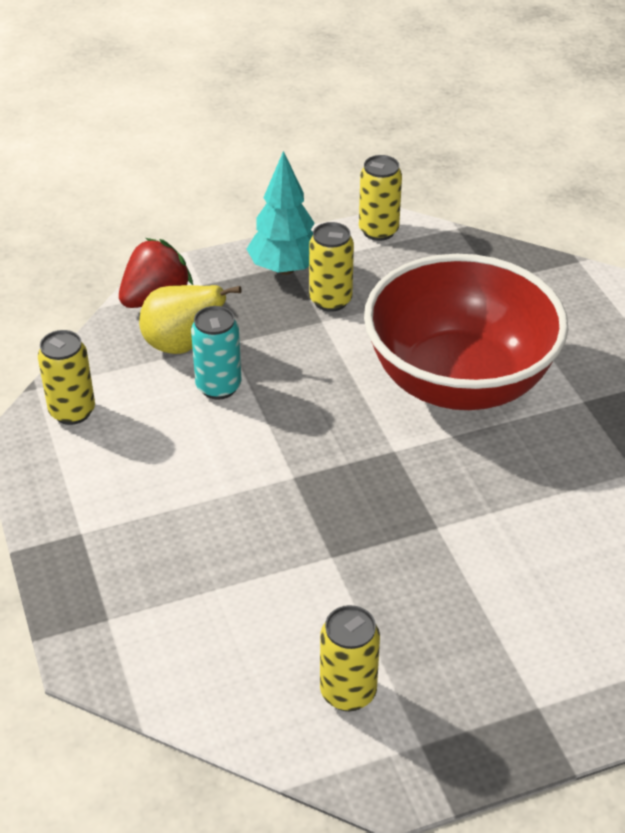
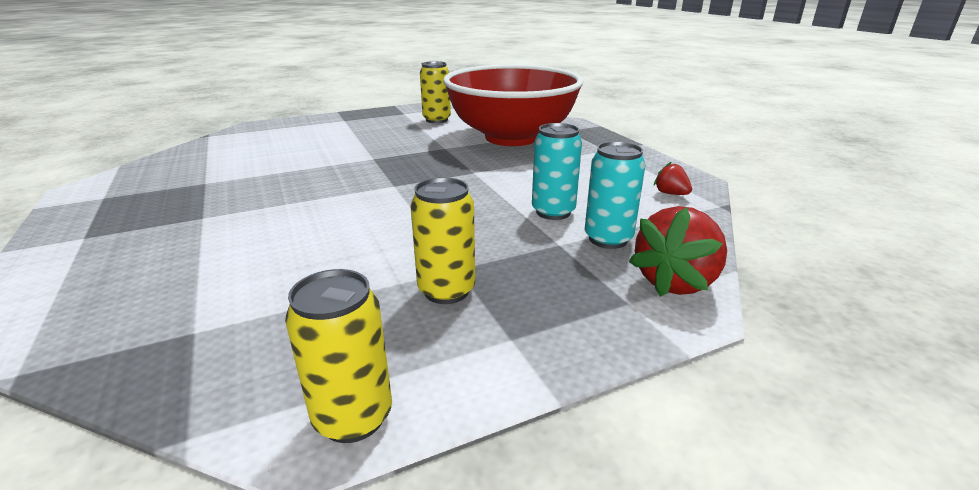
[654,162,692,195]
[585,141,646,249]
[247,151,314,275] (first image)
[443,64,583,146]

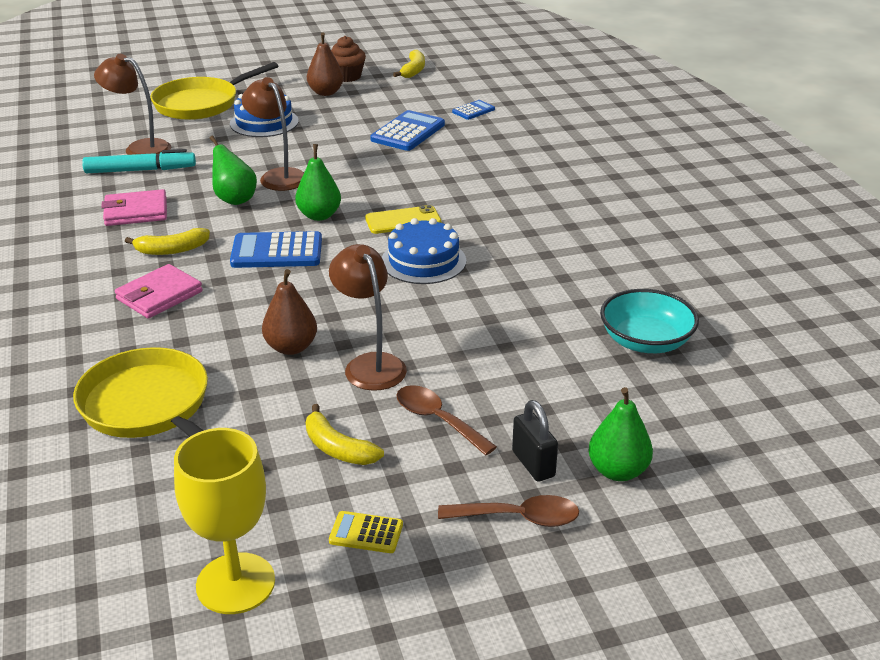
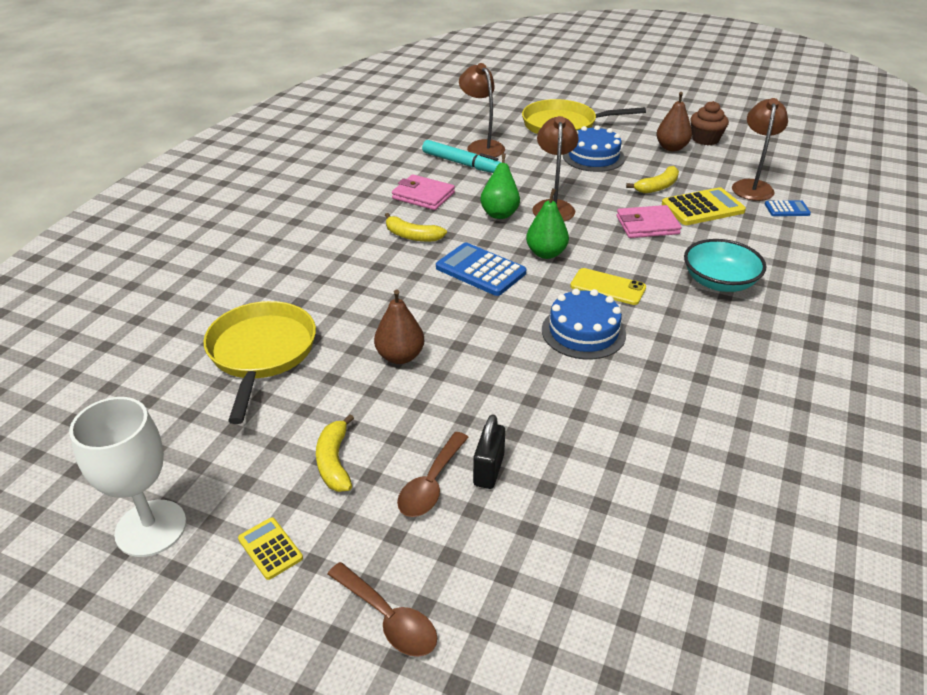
[617,205,681,238]
[69,397,186,557]
[732,98,788,201]
[662,187,746,225]
[626,166,679,193]
[397,432,468,517]
[473,414,505,489]
[588,387,653,481] (first image)
[684,239,766,292]

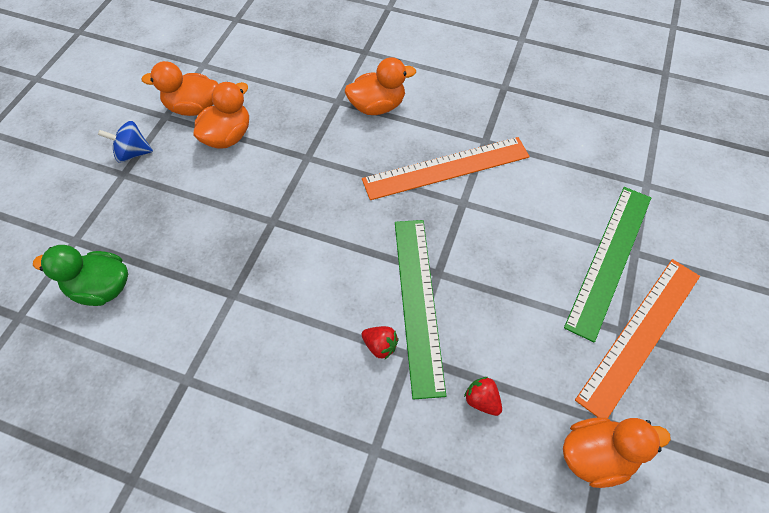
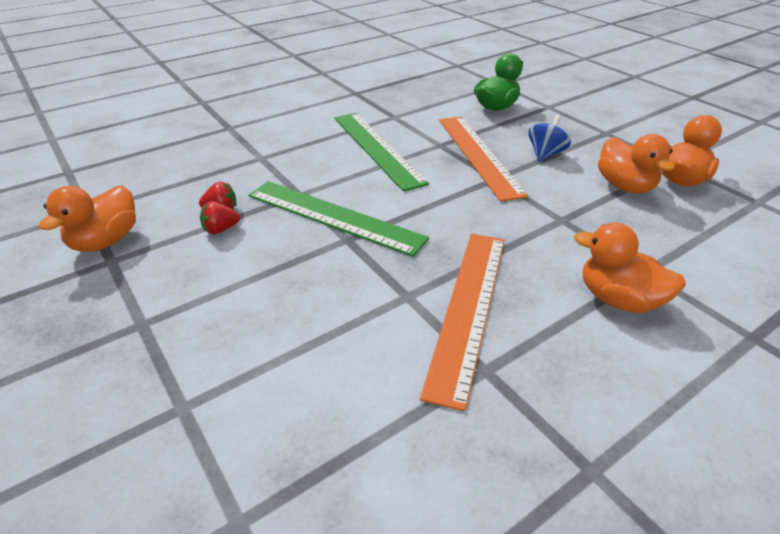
[528,114,571,161]
[574,222,686,313]
[200,201,240,234]
[334,113,429,192]
[439,117,528,202]

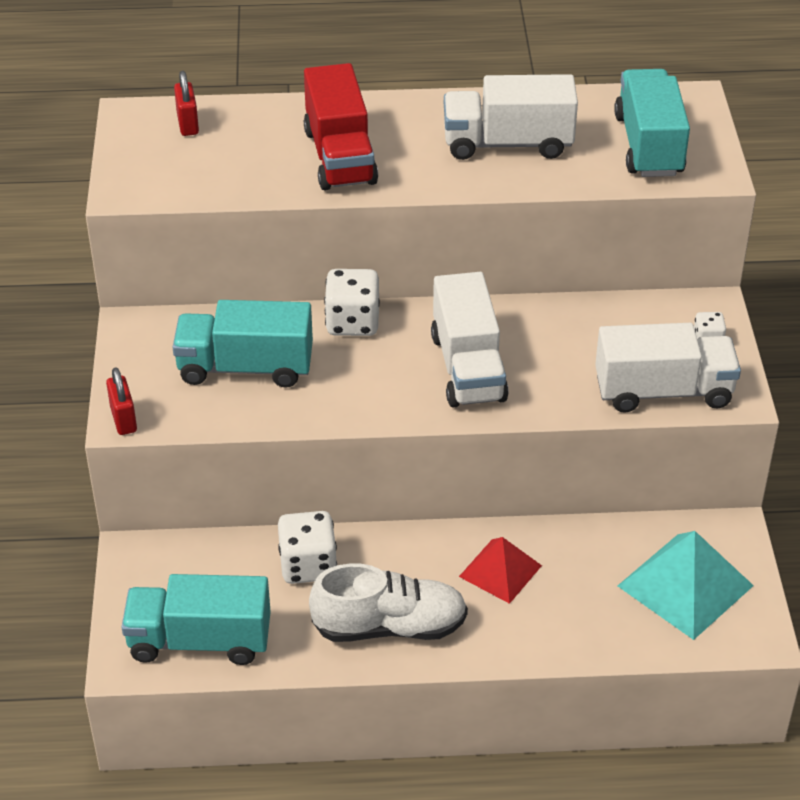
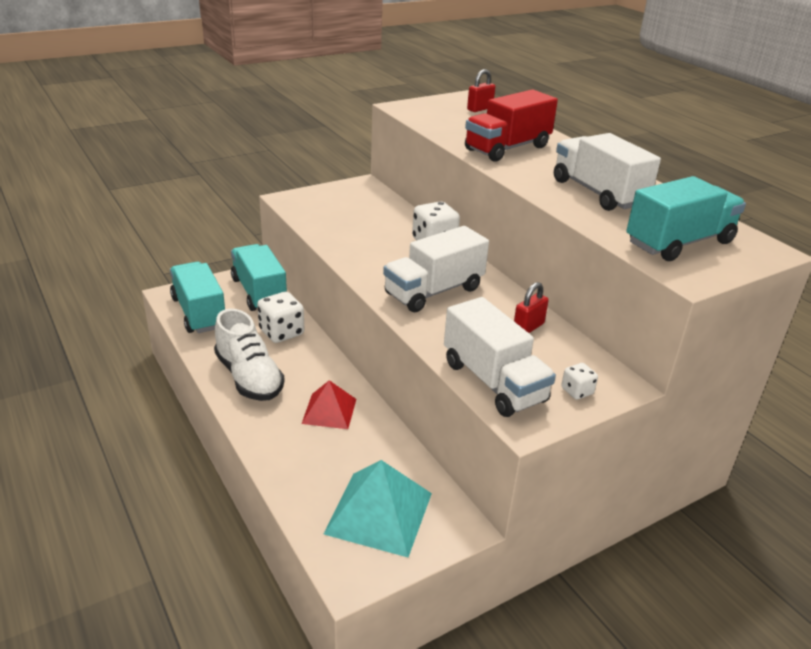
[514,282,549,333]
[231,244,287,311]

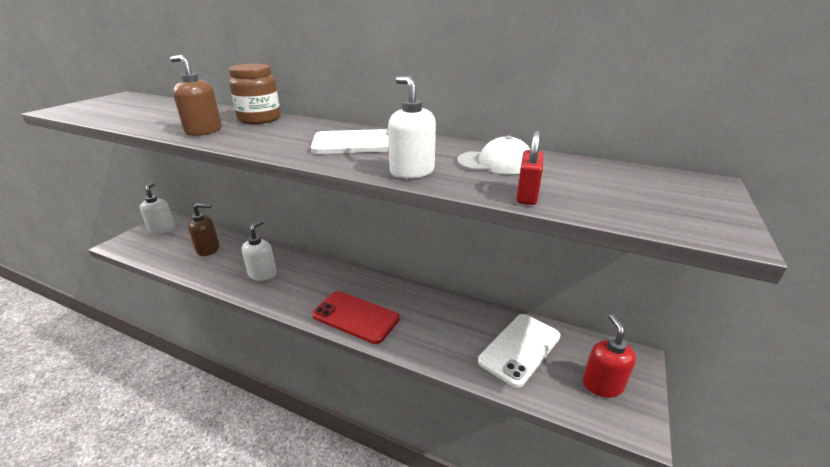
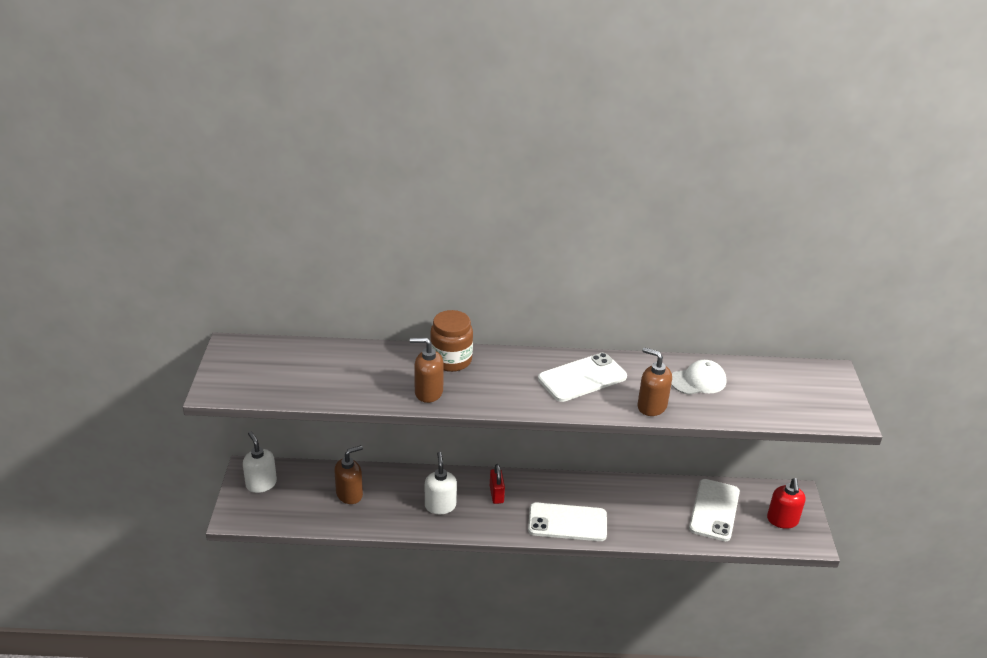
[528,502,607,541]
[638,347,672,416]
[490,464,505,504]
[767,478,805,529]

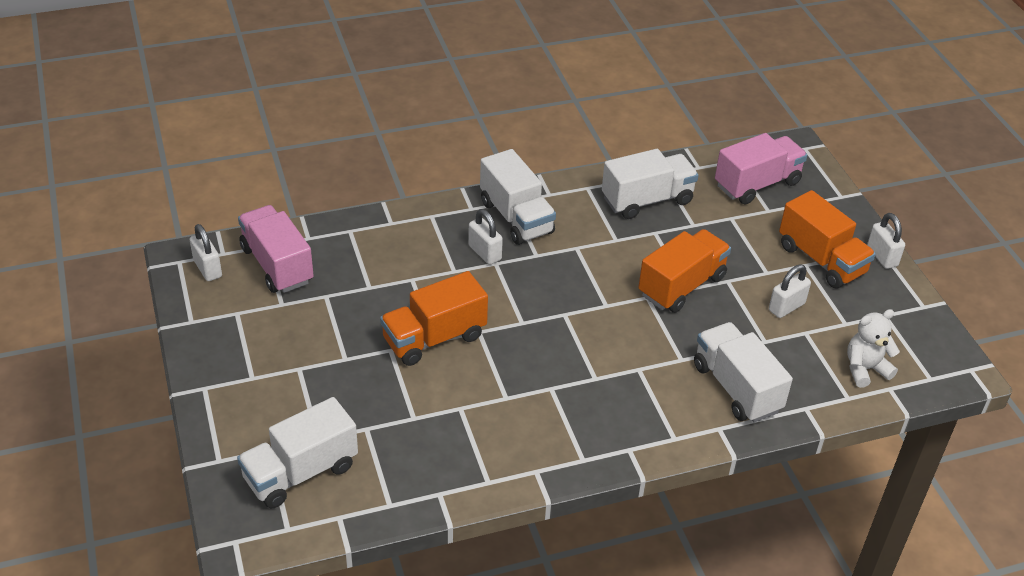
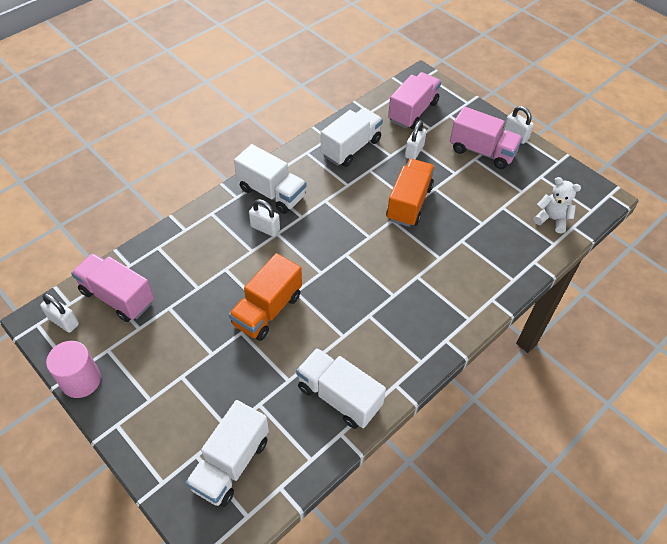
[296,348,386,429]
[405,121,427,159]
[450,106,523,169]
[534,177,581,233]
[46,341,101,398]

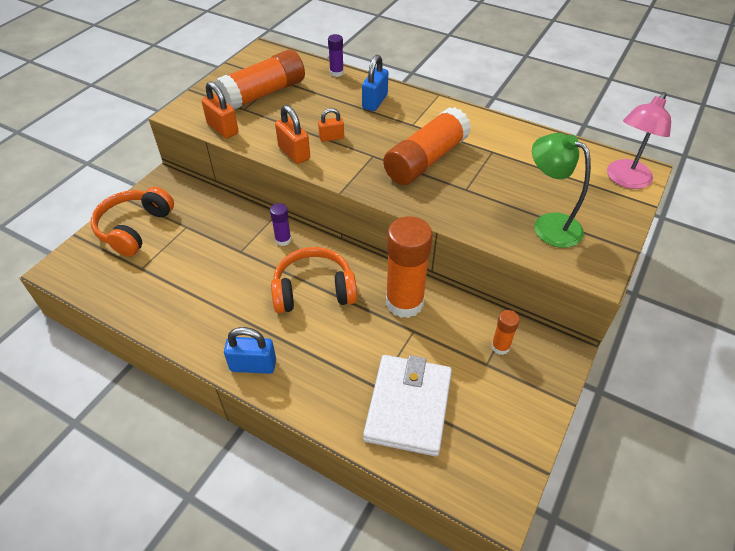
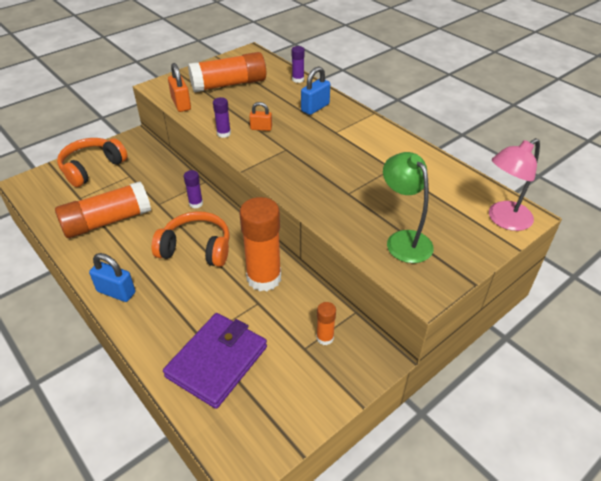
[213,97,231,138]
[163,313,267,409]
[55,181,151,238]

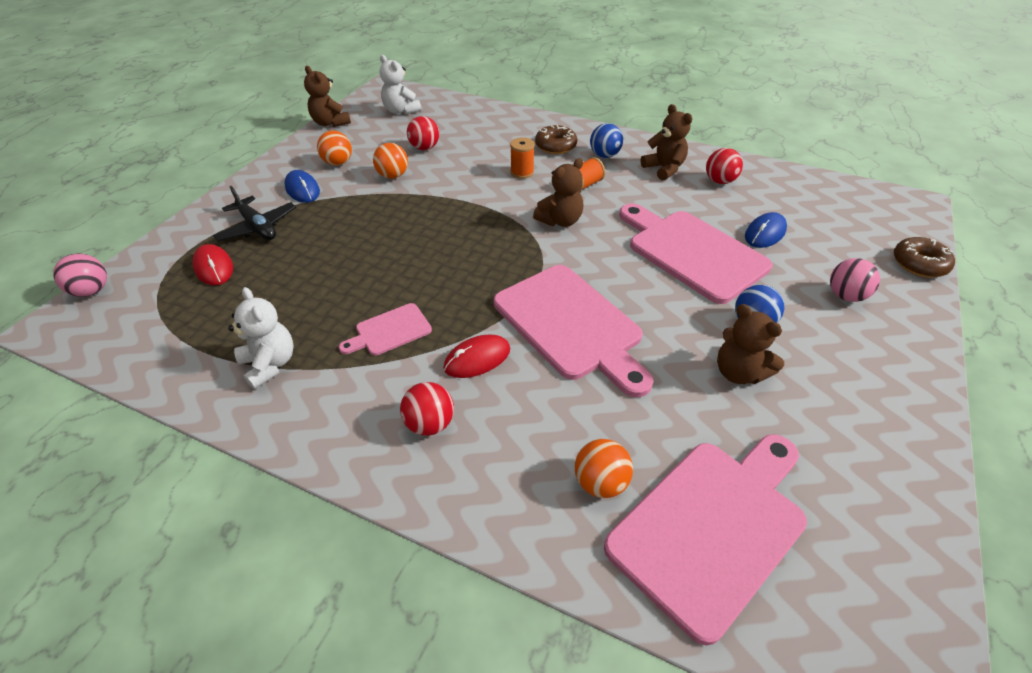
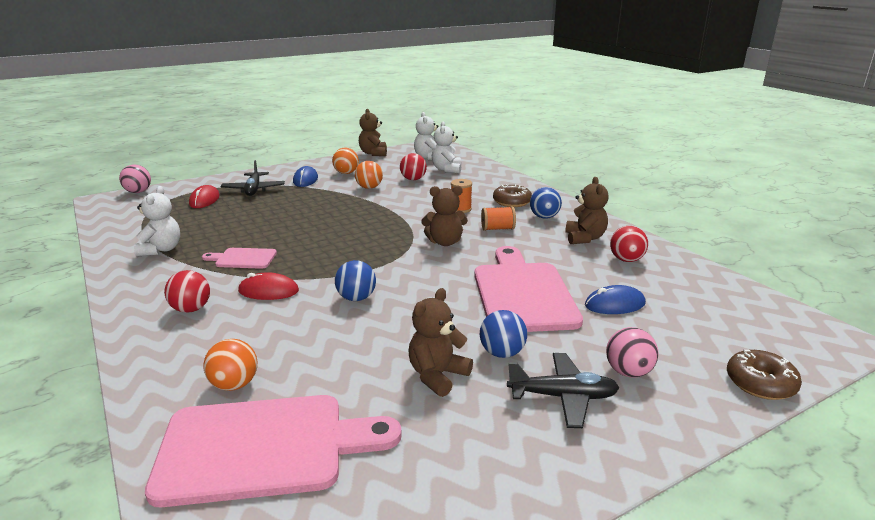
[335,260,376,301]
[409,288,473,397]
[432,122,461,174]
[507,353,619,428]

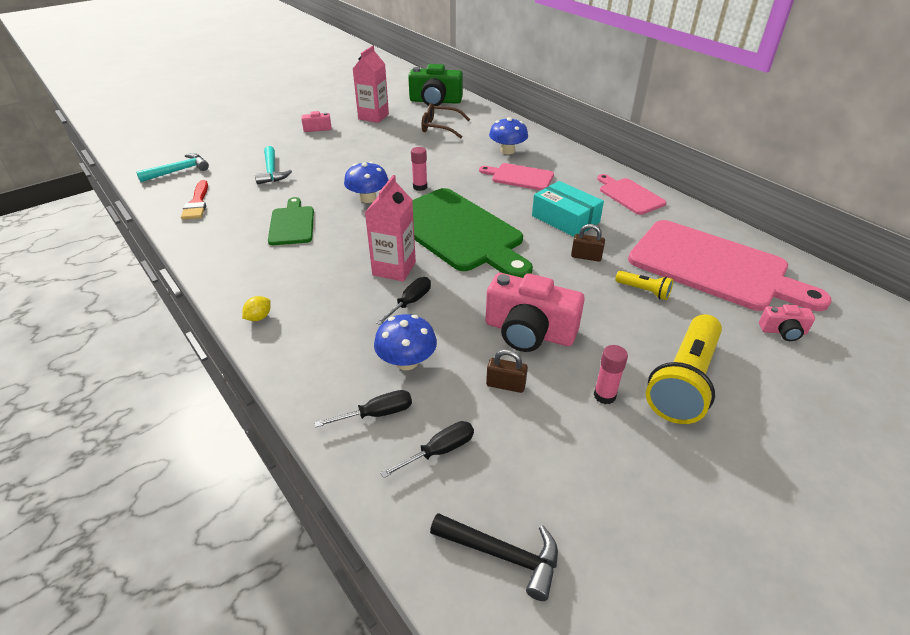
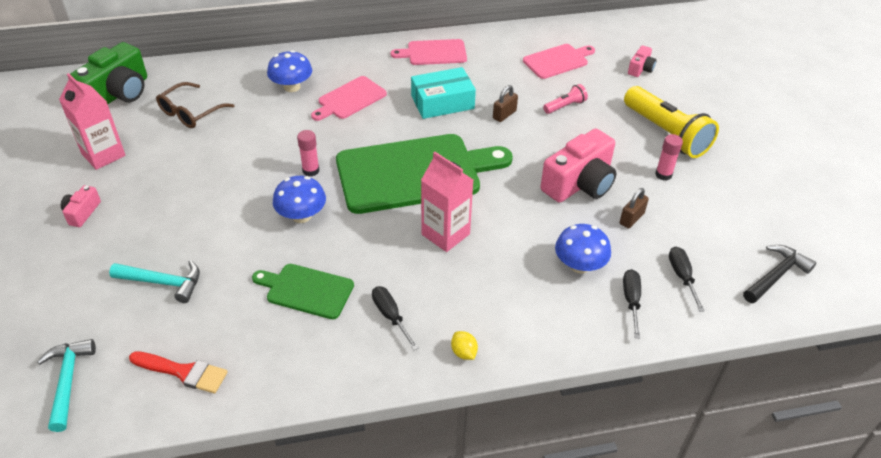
[372,286,419,350]
[543,84,588,114]
[523,44,595,79]

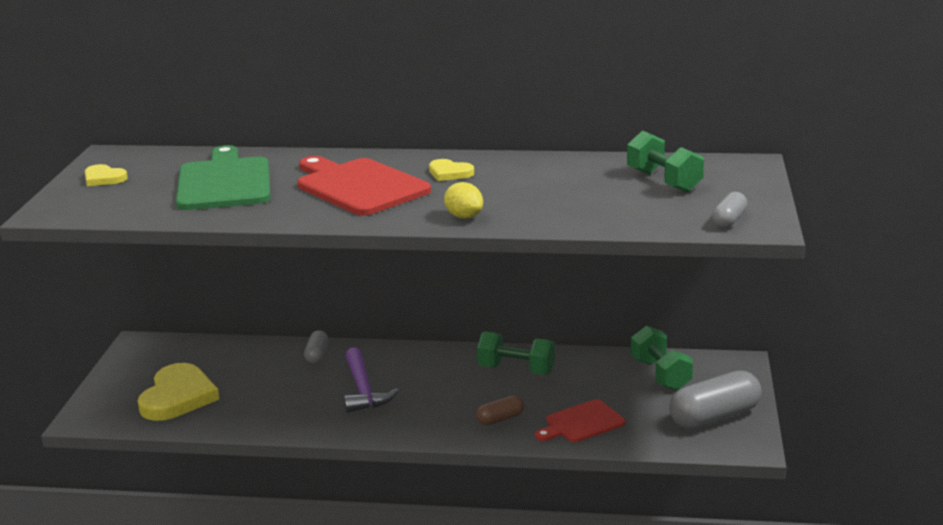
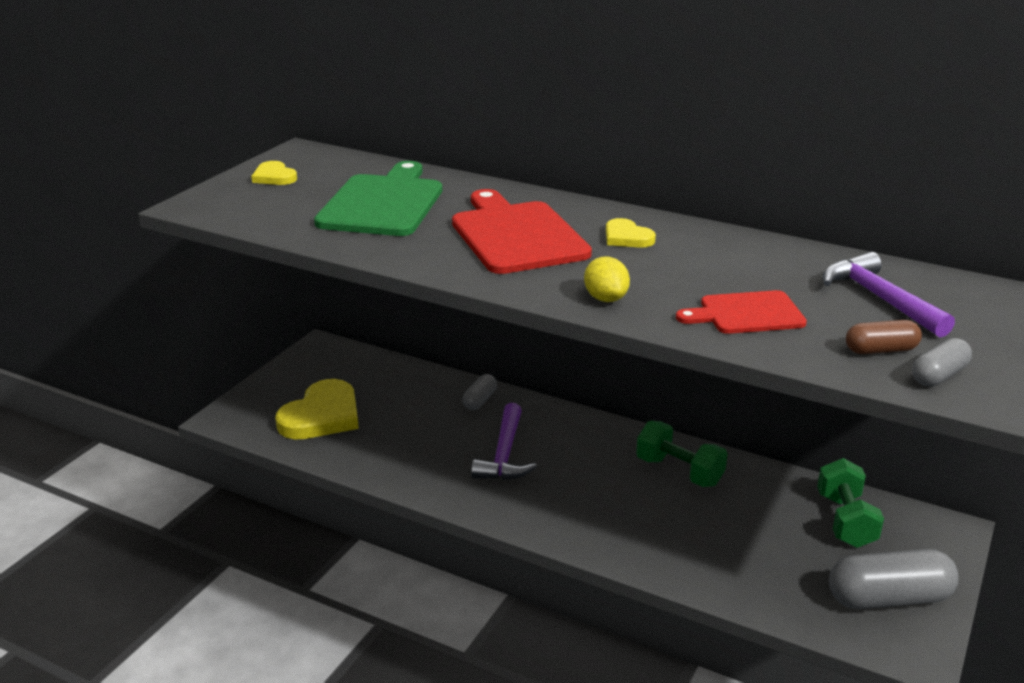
[846,320,922,354]
[676,290,807,334]
[823,252,955,337]

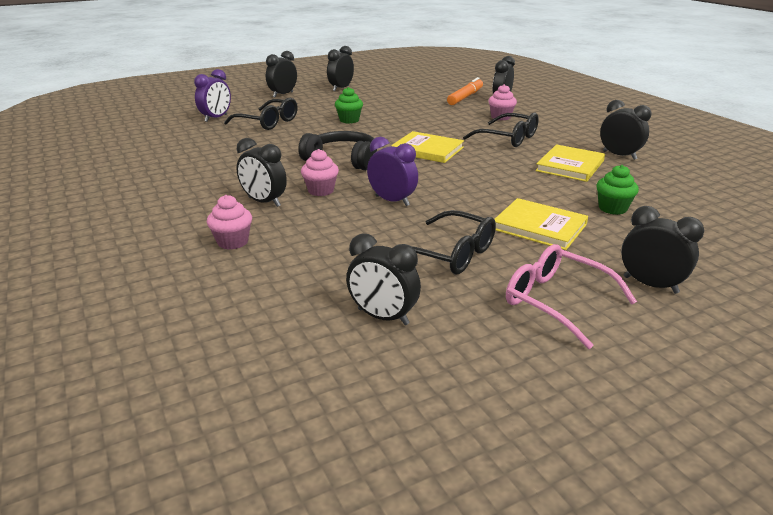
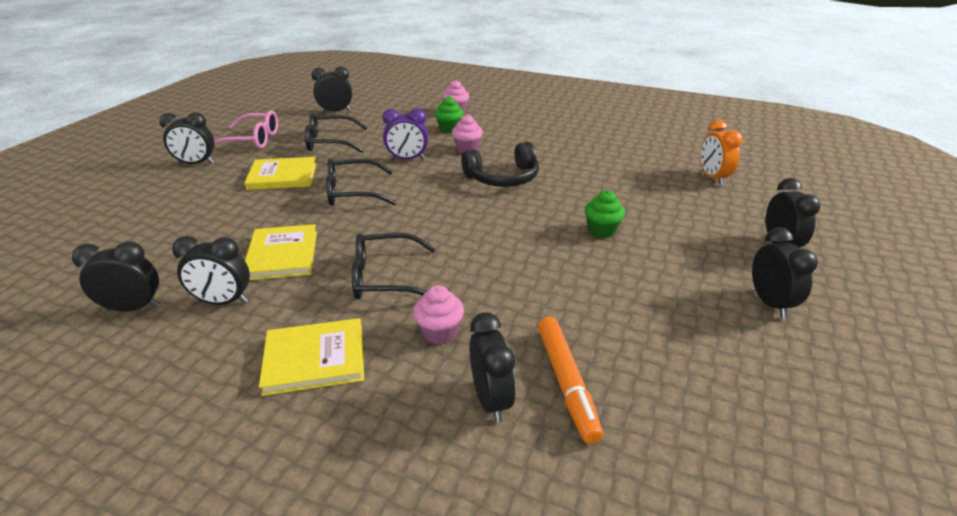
[700,120,743,185]
[326,158,396,206]
[72,241,160,311]
[259,318,364,396]
[435,96,464,133]

